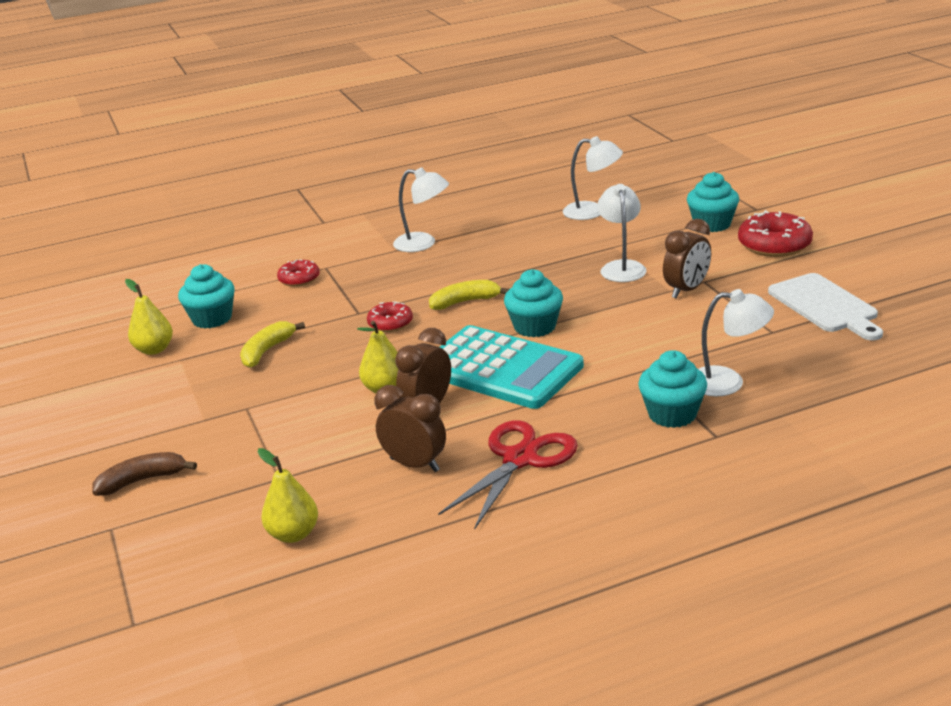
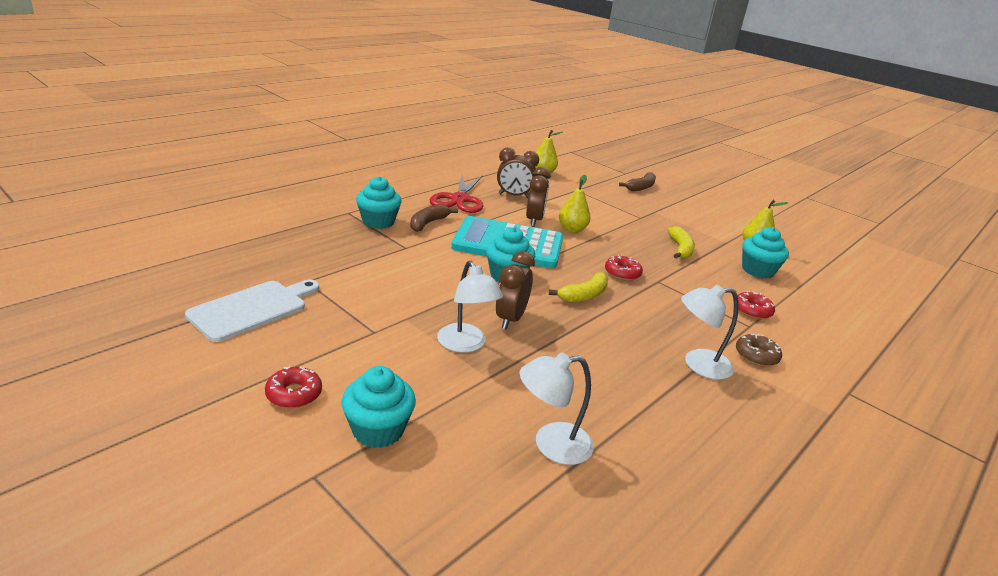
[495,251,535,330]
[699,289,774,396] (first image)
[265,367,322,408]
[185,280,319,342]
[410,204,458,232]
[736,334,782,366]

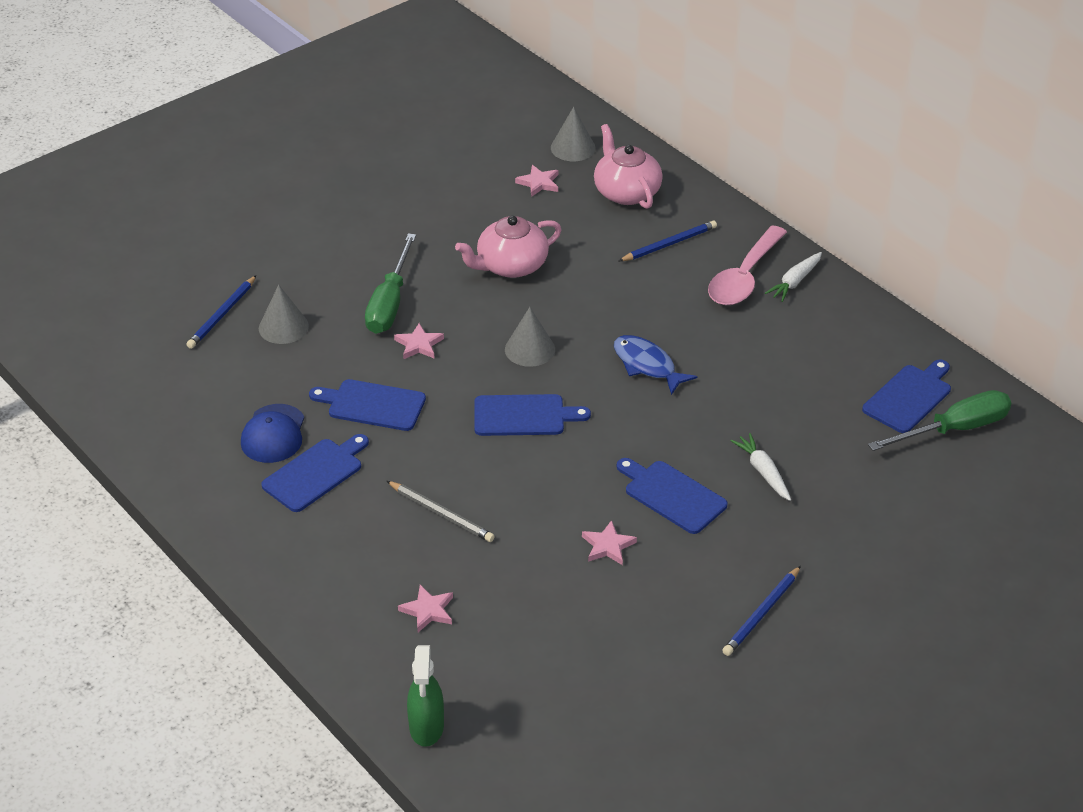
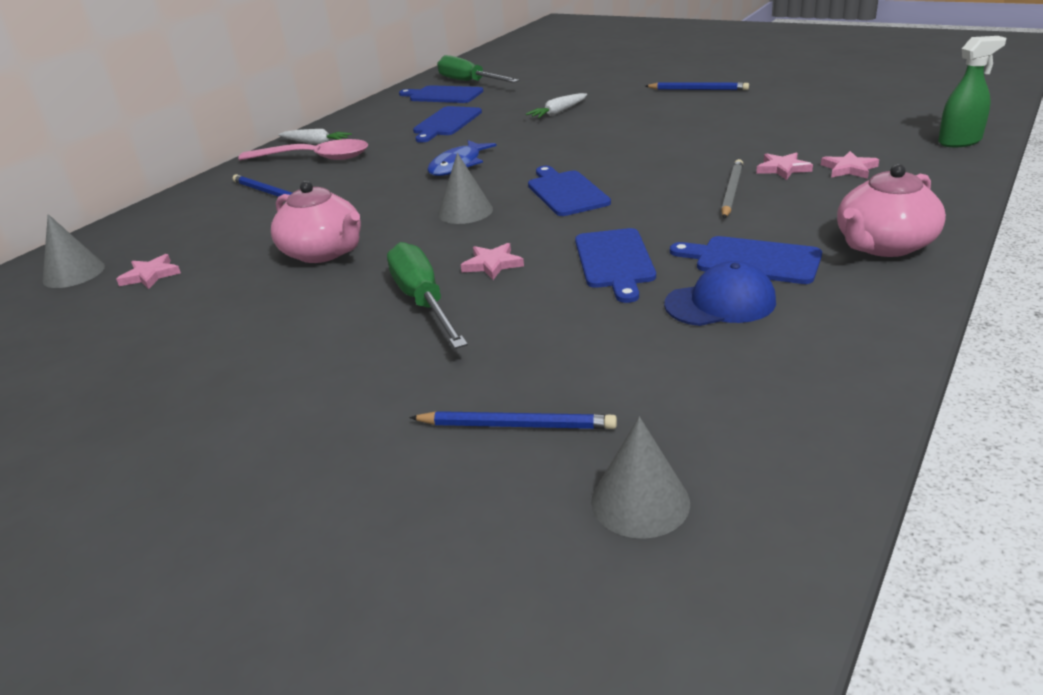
[591,416,690,539]
[387,242,468,349]
[756,152,813,180]
[837,164,946,257]
[413,106,482,143]

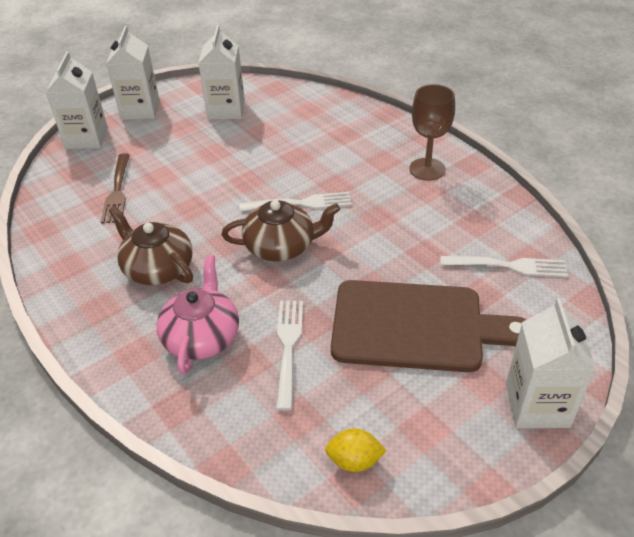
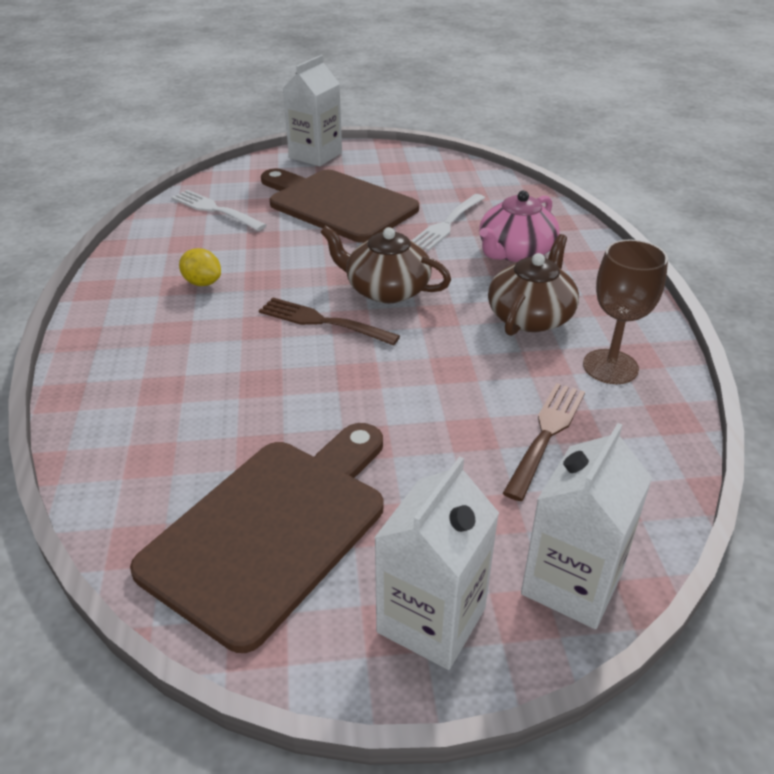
[488,234,579,336]
[130,423,383,653]
[259,298,400,346]
[179,248,221,286]
[583,240,668,384]

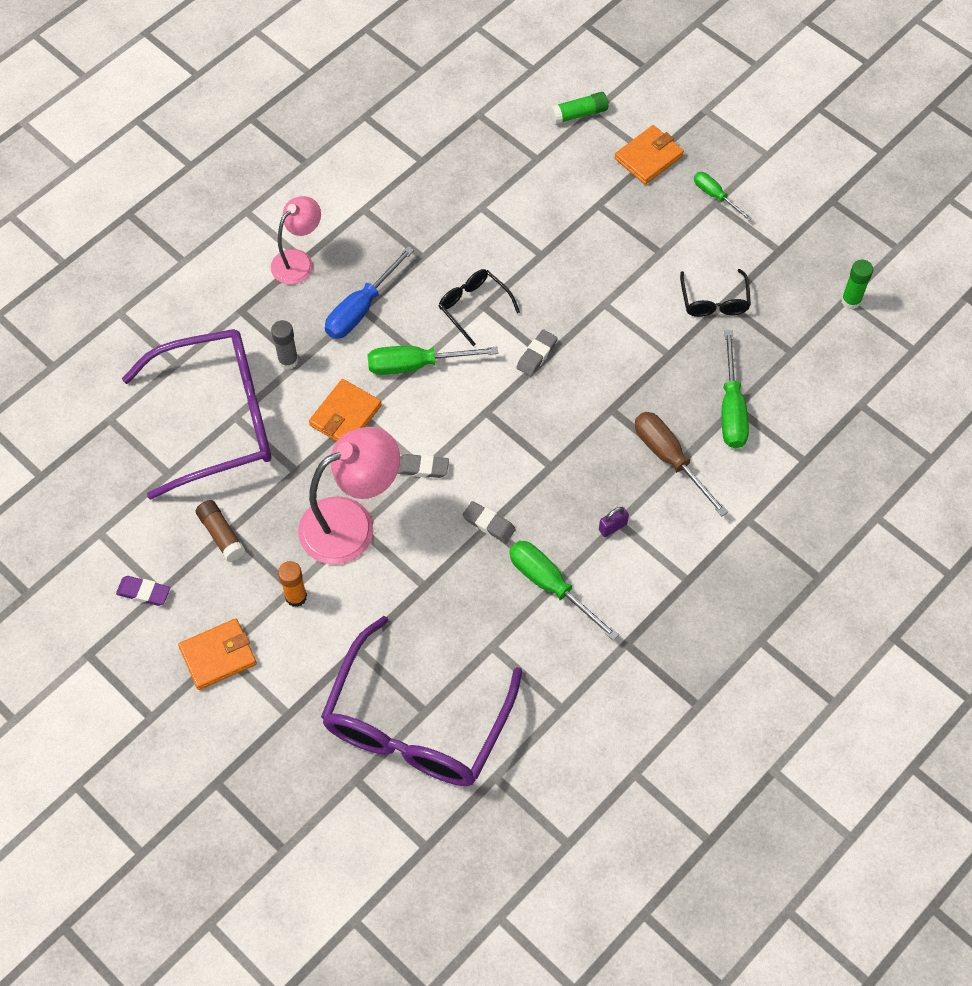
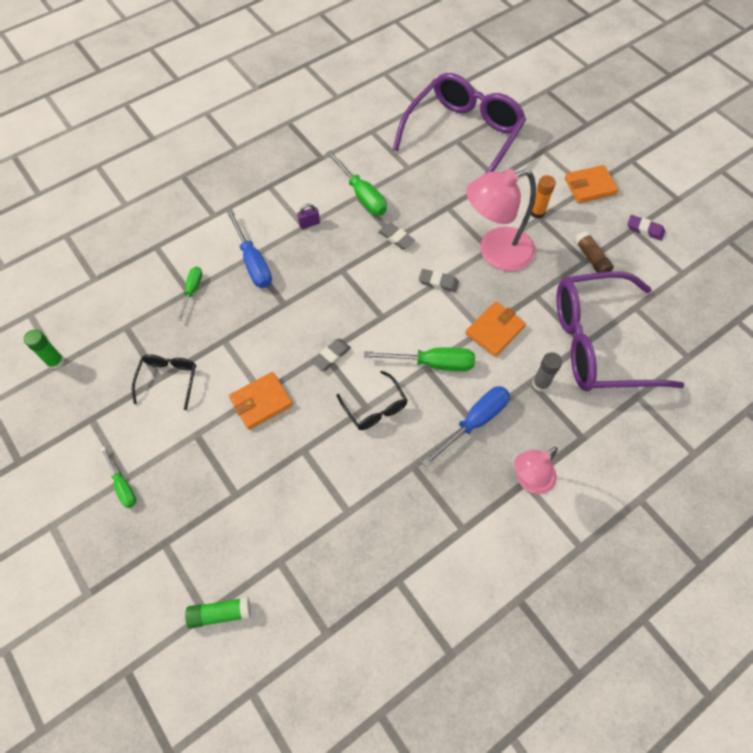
[229,372,293,430]
[226,209,272,288]
[177,267,202,321]

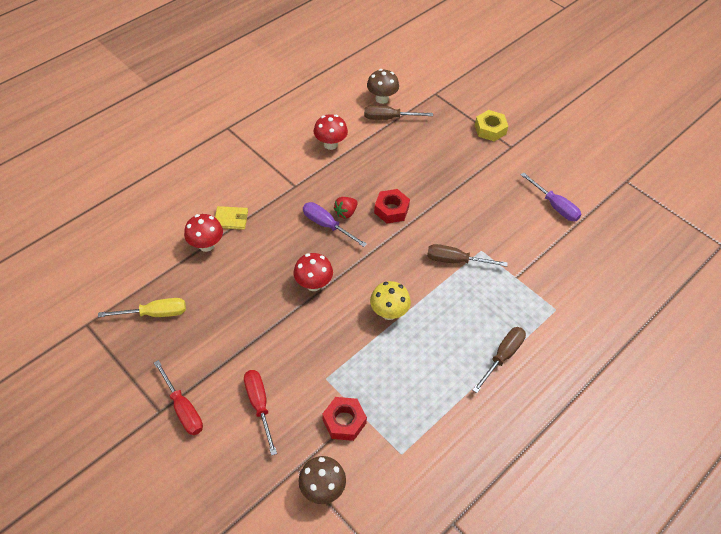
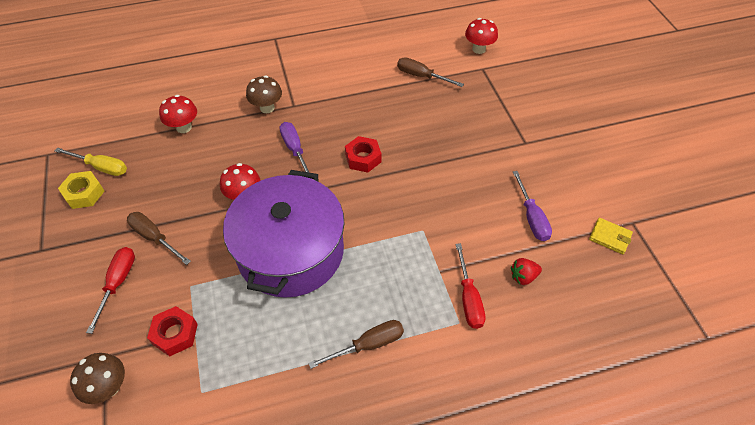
[455,243,486,329]
[589,218,633,254]
[465,18,498,54]
[511,258,542,285]
[246,75,282,113]
[223,170,345,298]
[127,212,191,265]
[58,171,105,209]

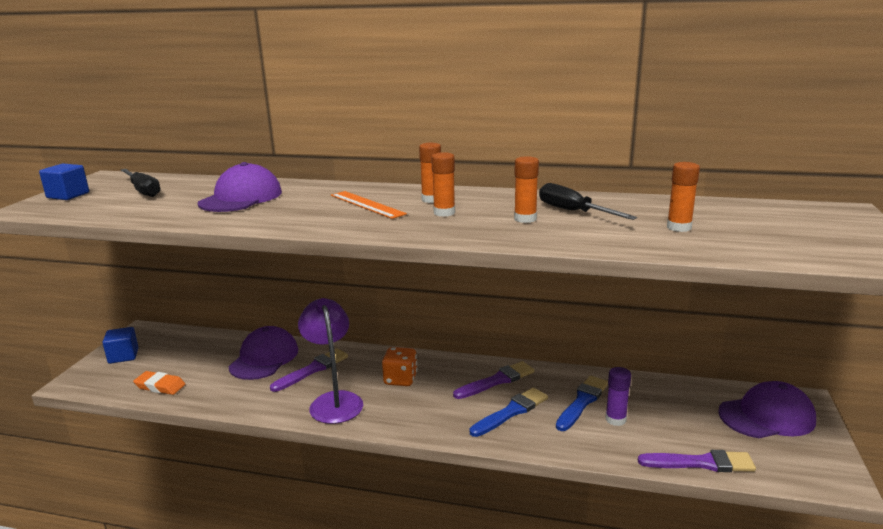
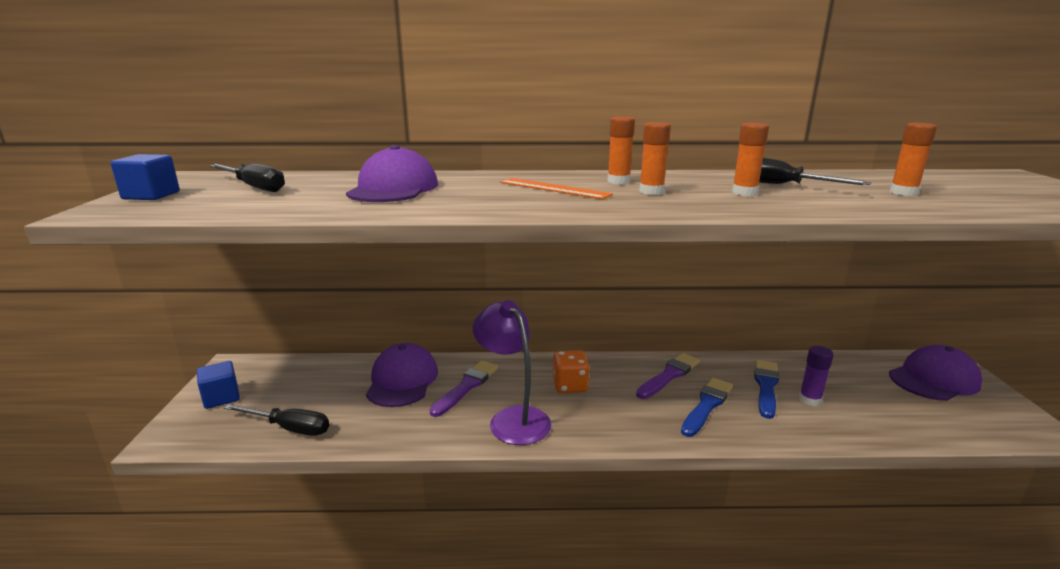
[224,404,329,436]
[638,450,756,472] (first image)

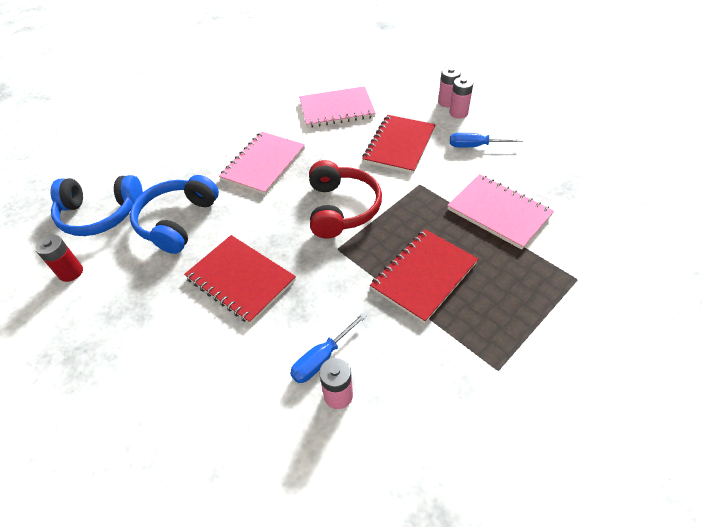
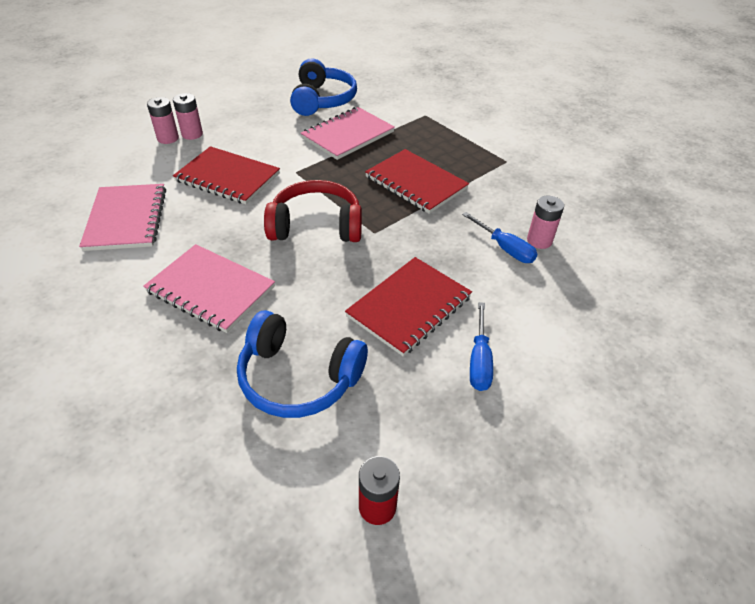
[290,58,357,116]
[470,302,493,391]

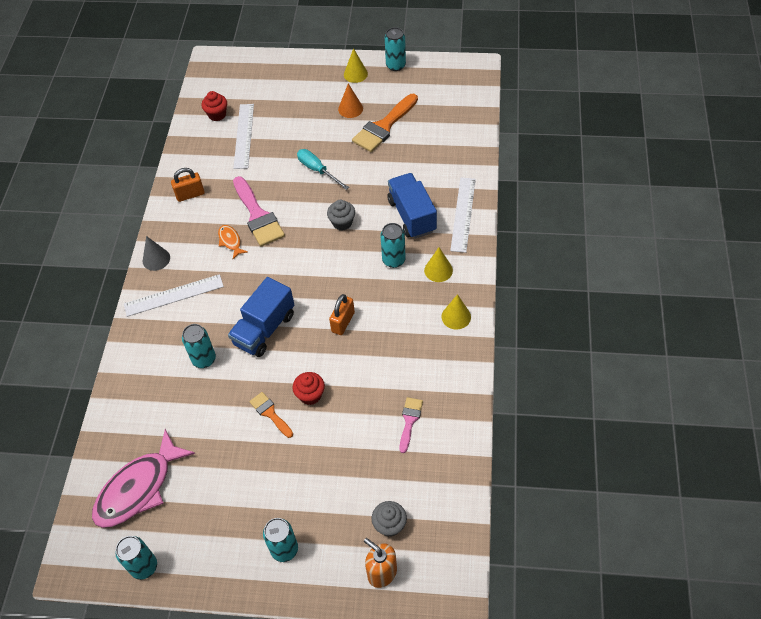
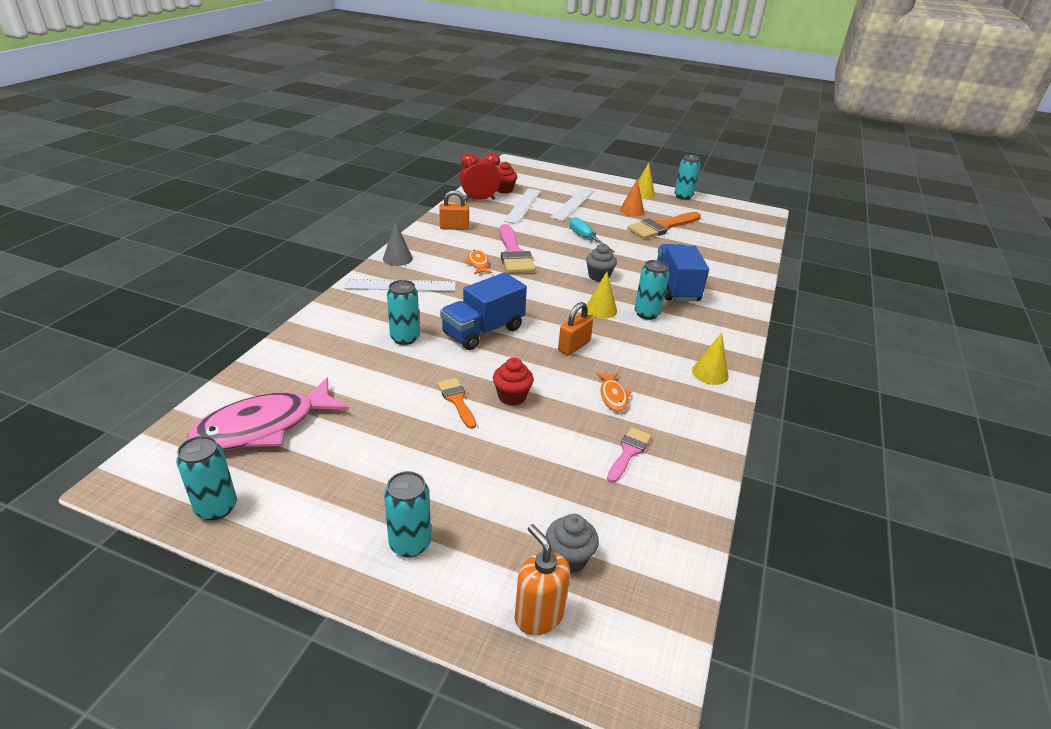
[587,272,617,319]
[550,188,594,221]
[460,152,501,201]
[596,373,632,412]

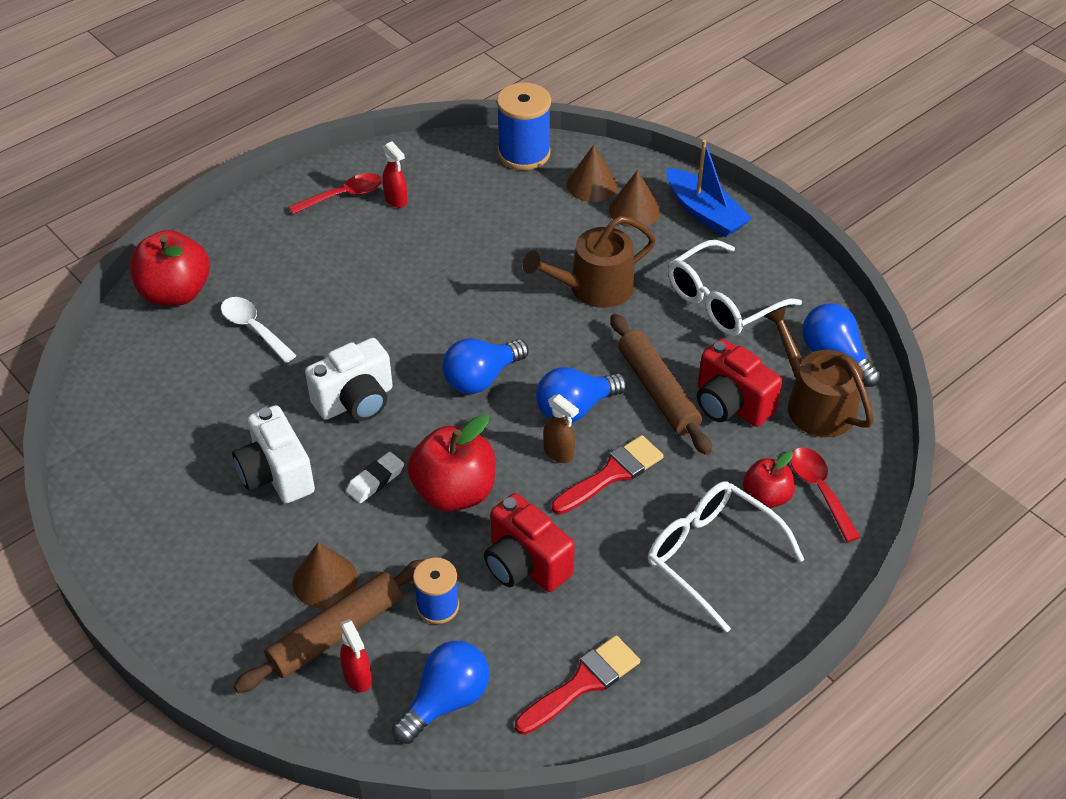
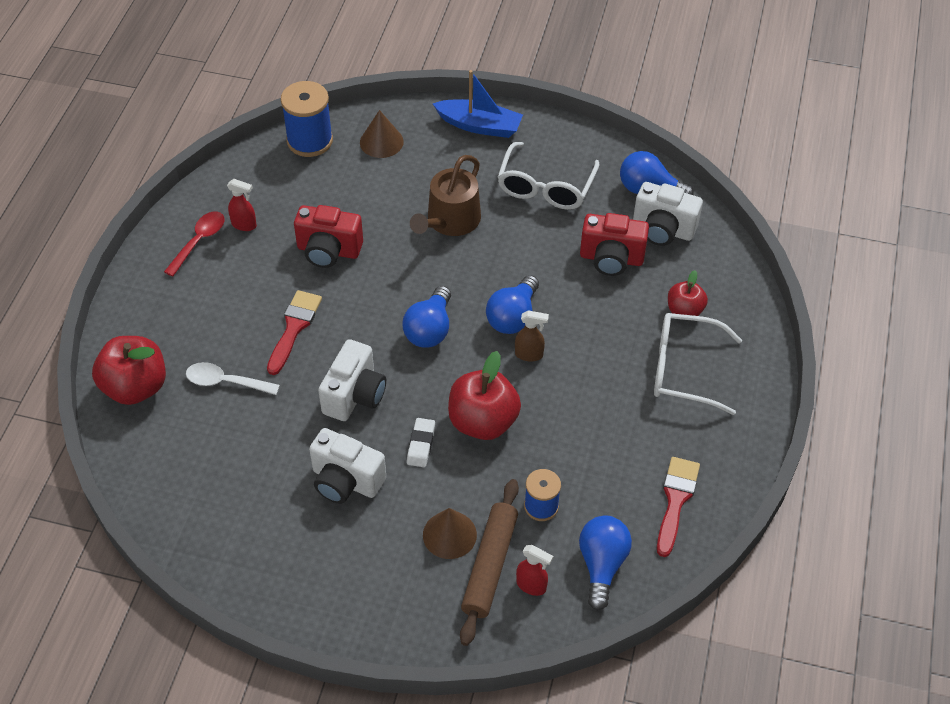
[294,205,363,268]
[267,290,322,375]
[609,170,661,228] (first image)
[611,314,712,455] (first image)
[633,182,703,246]
[790,447,860,542] (first image)

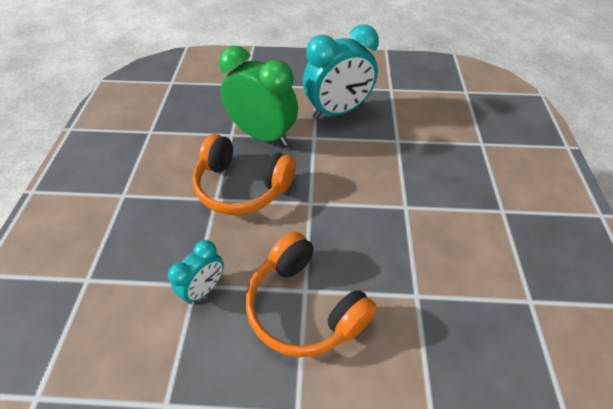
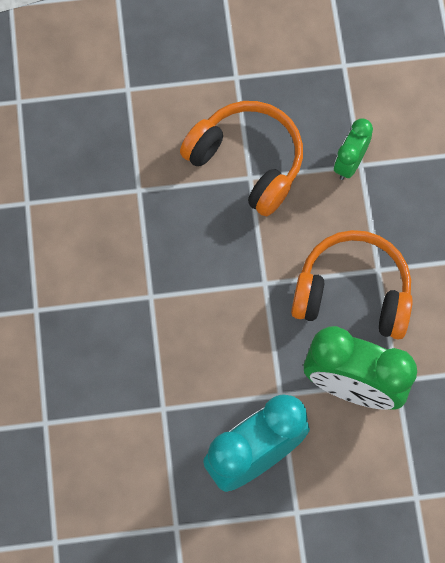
[334,118,373,180]

